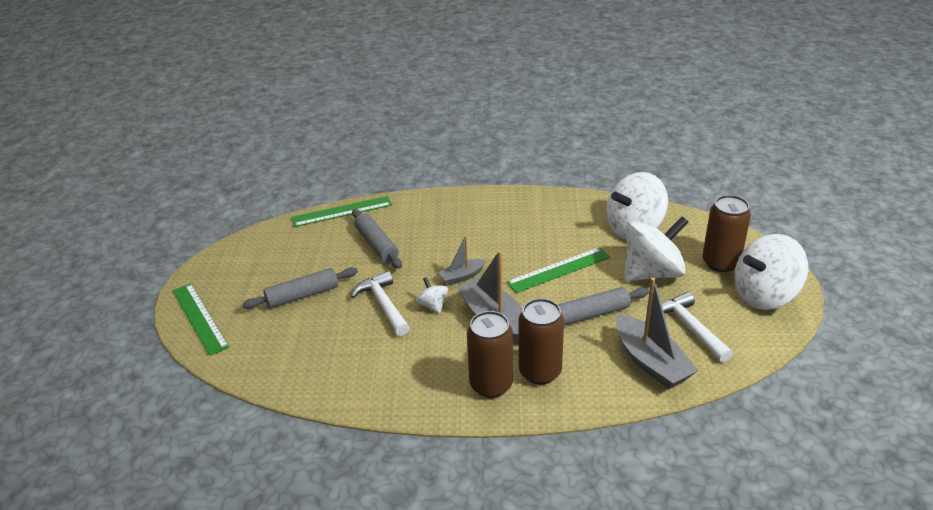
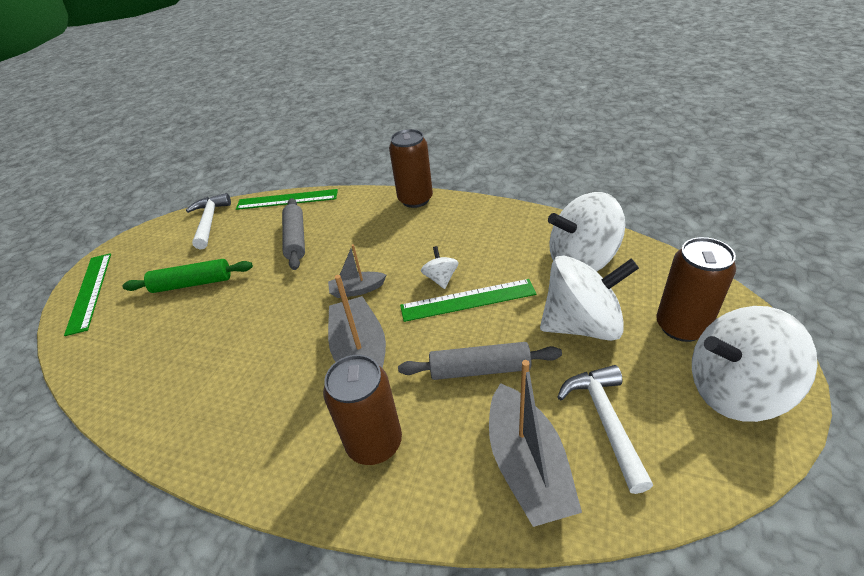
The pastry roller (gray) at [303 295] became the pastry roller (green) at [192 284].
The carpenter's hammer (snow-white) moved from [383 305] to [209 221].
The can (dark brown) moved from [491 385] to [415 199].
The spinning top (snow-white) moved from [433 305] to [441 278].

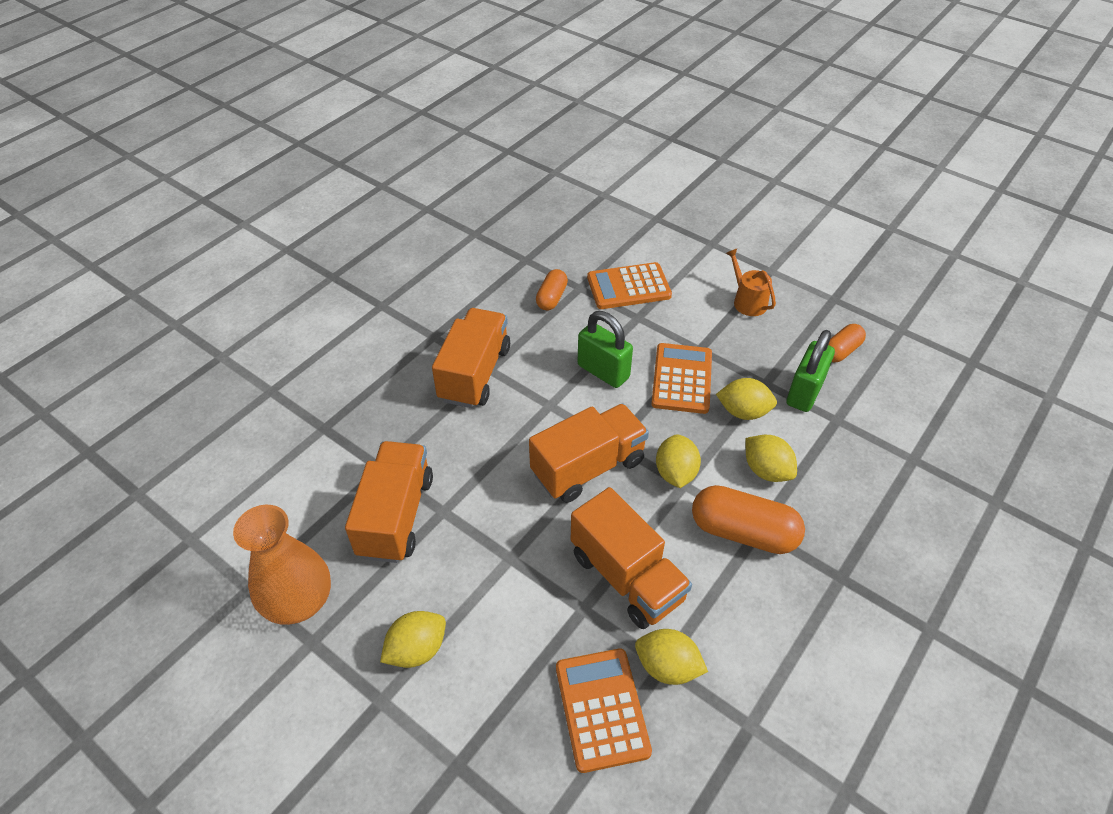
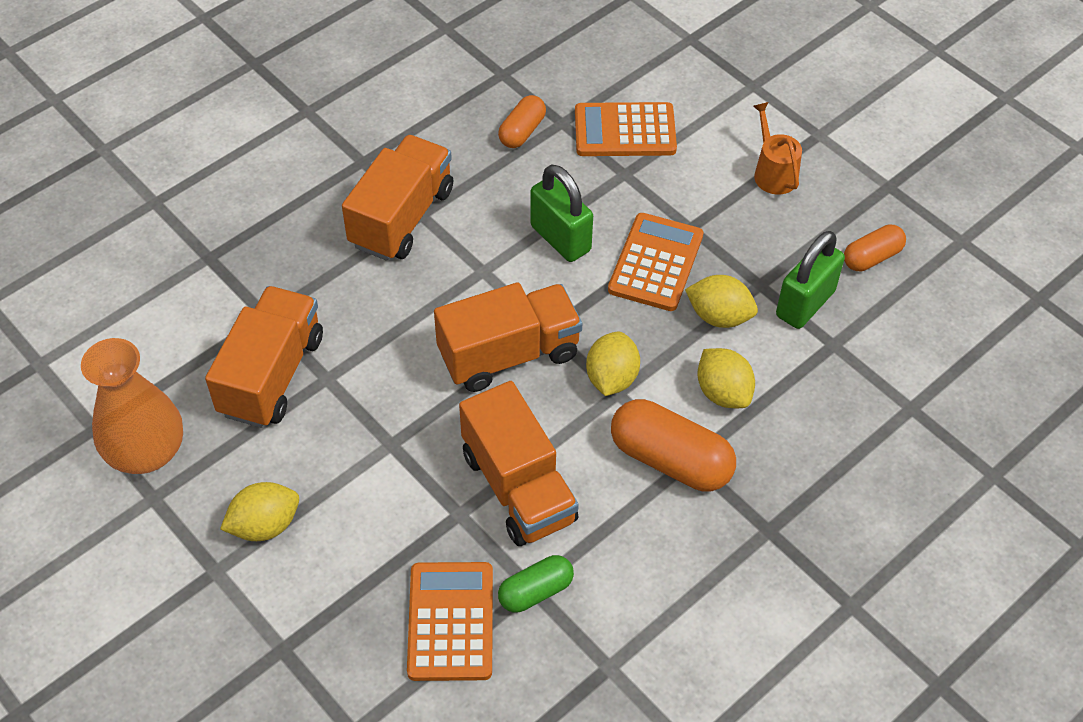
The toy lemon (golden) at [667 667] was replaced by the pill (green) at [536 591].

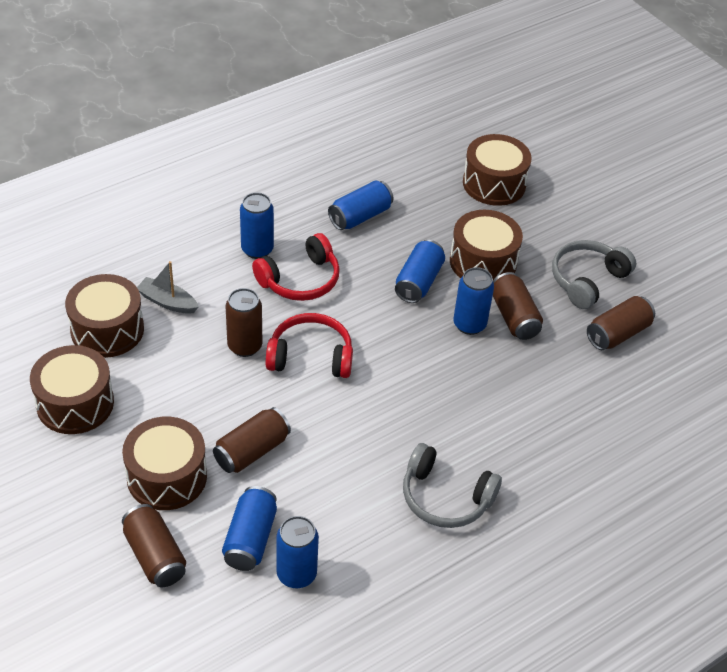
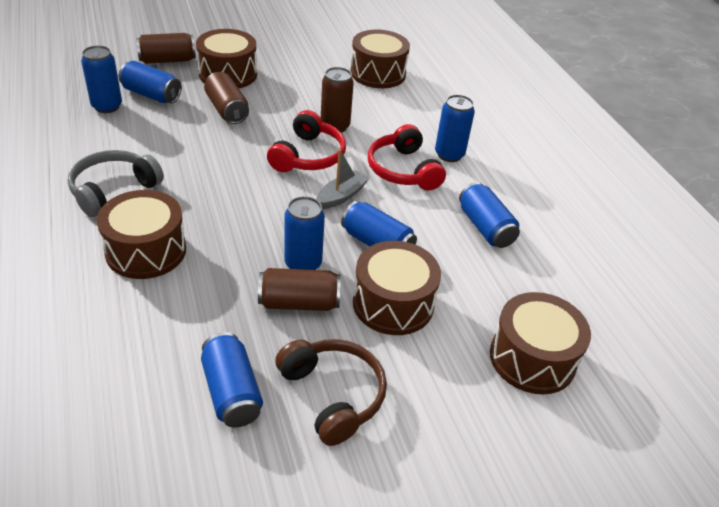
The snare drum (dark brown) moved from [75 403] to [146 250].
The can (dark brown) at [618 334] became the can (royal blue) at [231 392].
The headset (gray) at [587 280] became the headset (dark brown) at [332 395].
The sailboat (gray) moved from [167 302] to [341 196].

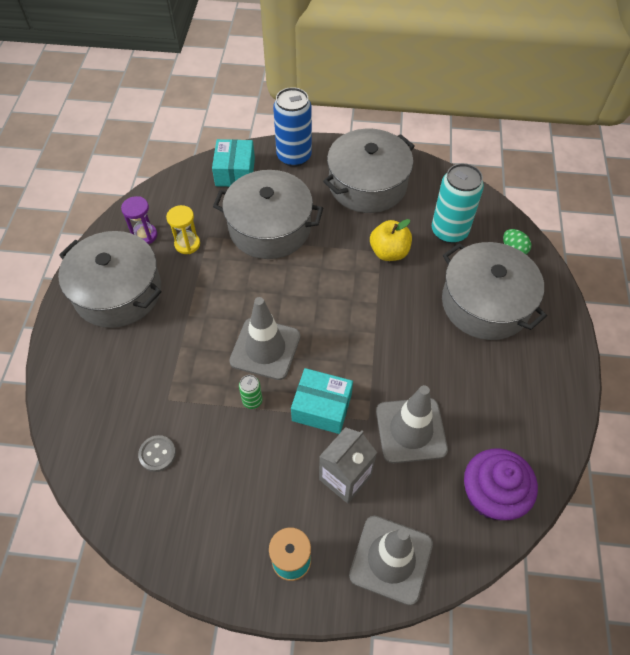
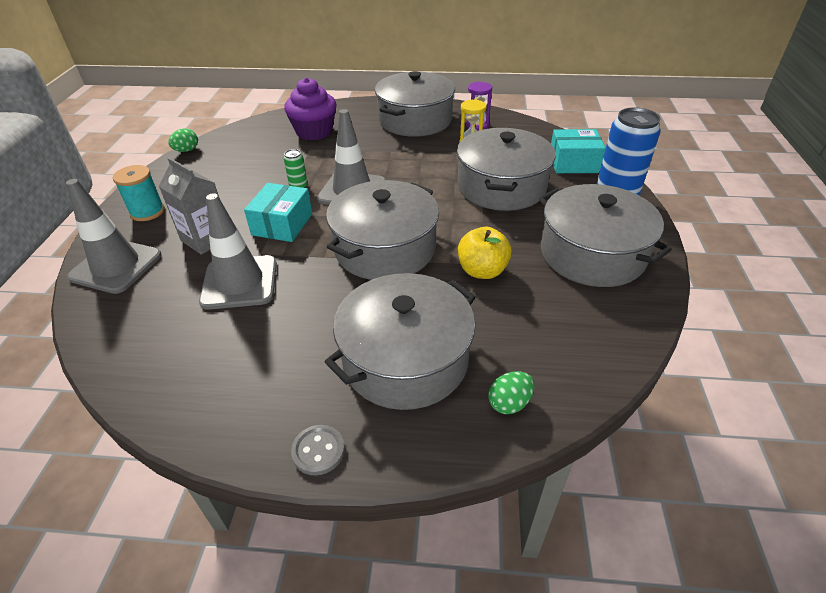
The toy egg (green) at [187 150] appeared.
The fairy cake (purple) moved from [491 495] to [314 131].
The sewing button (gray) moved from [157 454] to [318 451].
The cooking pot (gray) at [385 248] appeared.
The can (teal) at [449 231] disappeared.

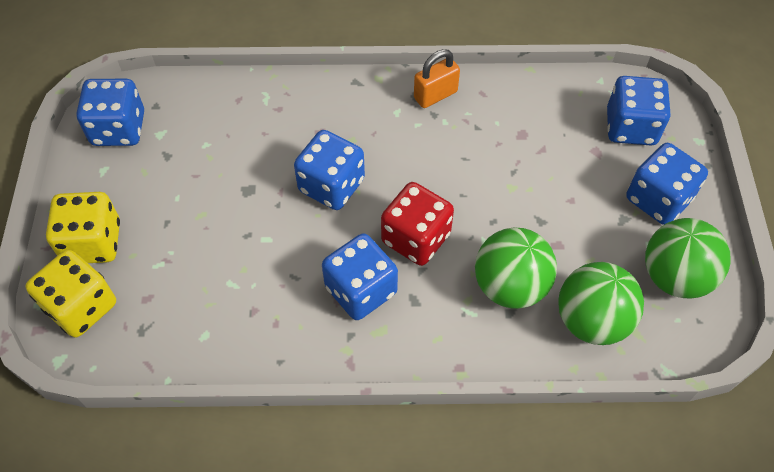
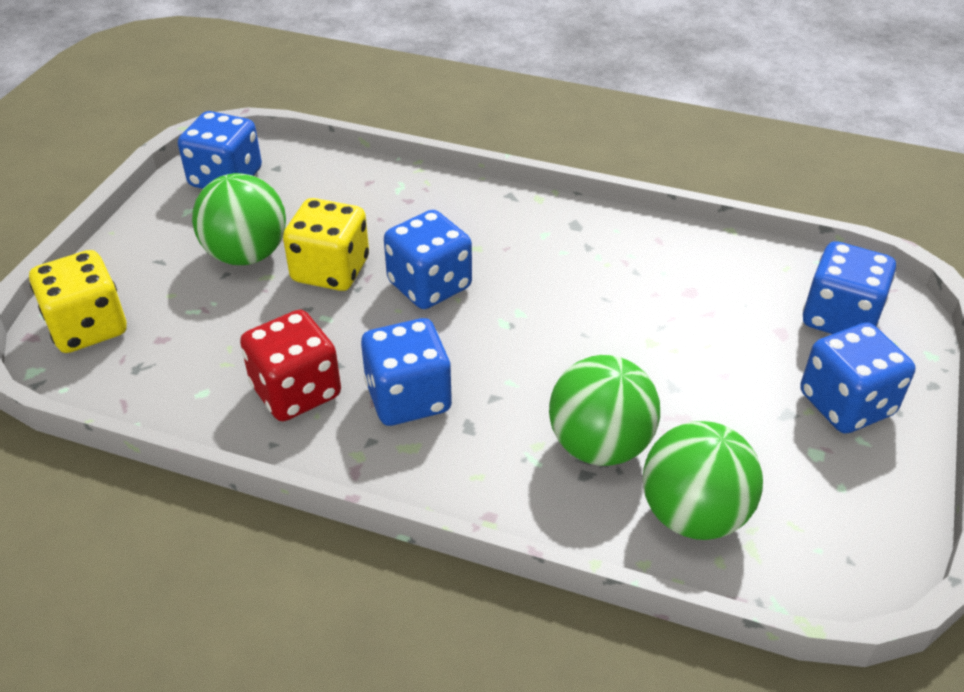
The play ball (green) moved from [675 276] to [246 254].
The die (scarlet) moved from [416 238] to [296 391].
The die (golden) moved from [93 242] to [330 270].
The small lock (bright orange) at [435 95] disappeared.

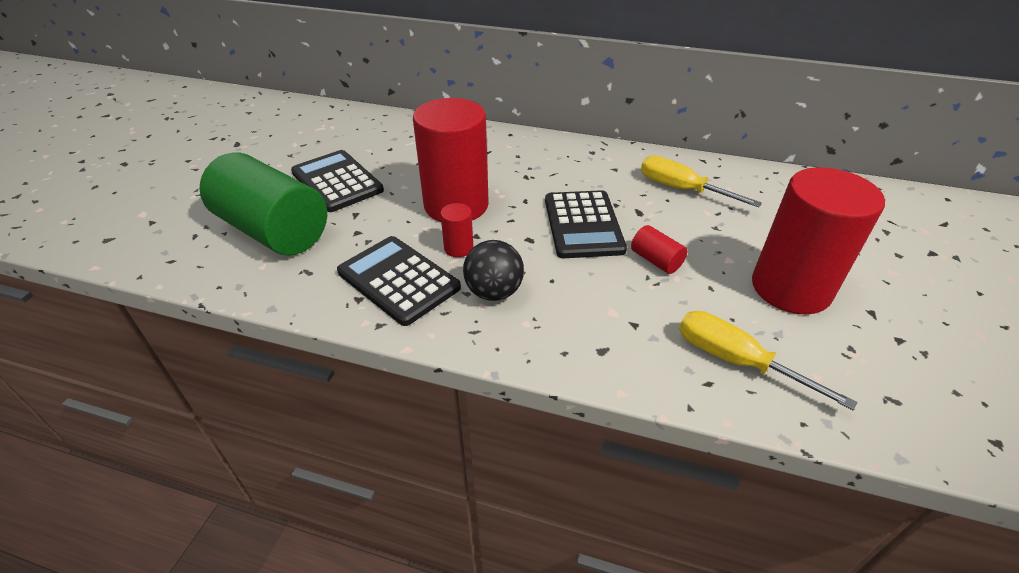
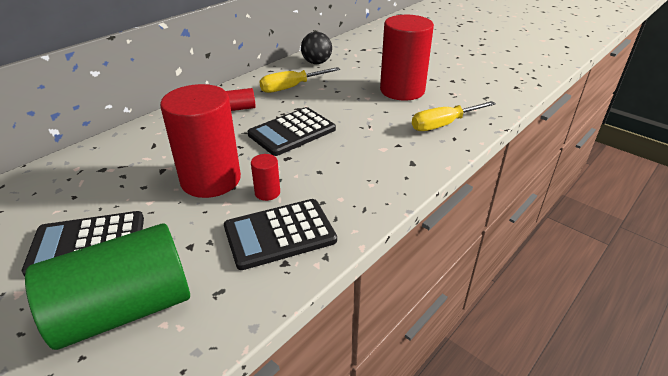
The cylinder shape (scarlet) moved from [656 260] to [239 108].
The pocket calculator (ebony) at [583 225] turned 120 degrees clockwise.
The play ball (ebony) moved from [494 292] to [316 63].

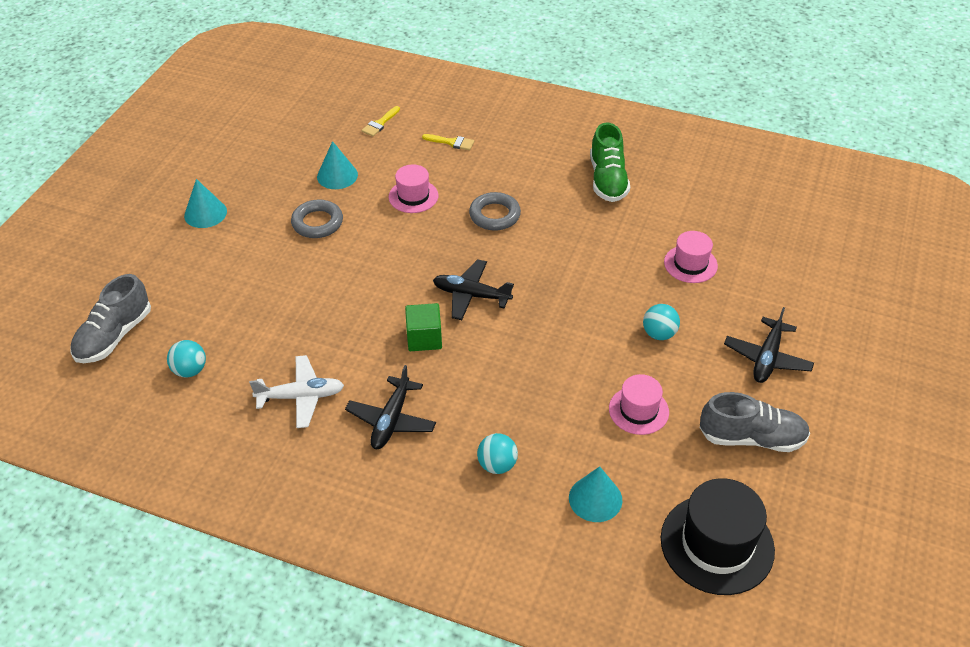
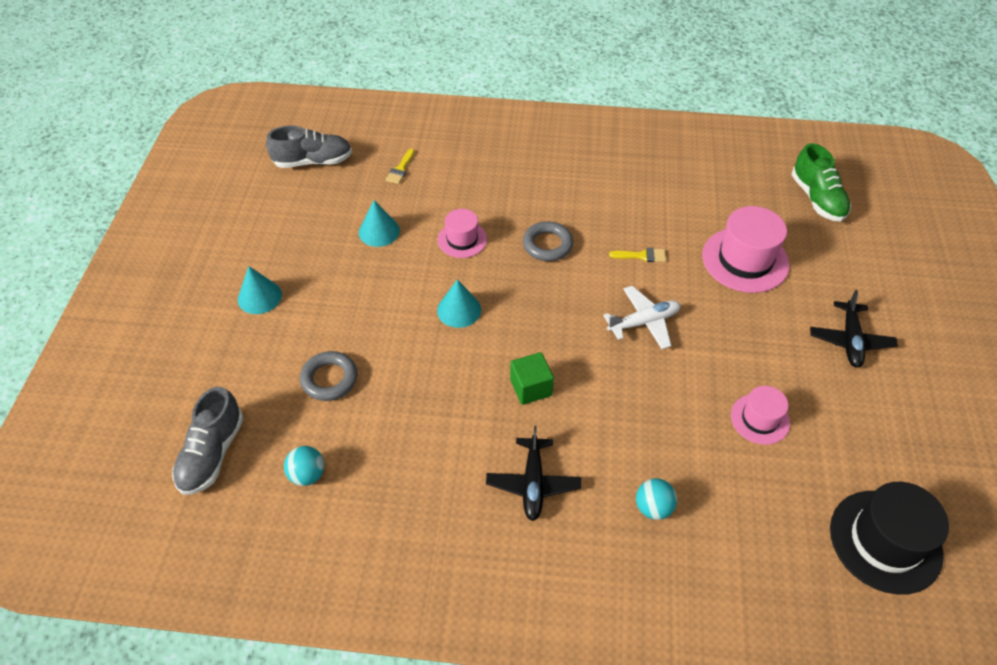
The shoe (gray) moved from [751 438] to [313 161].
The ring (gray) moved from [317 223] to [329 379].
The cone shape (teal) moved from [595 499] to [459 310].
The plane (snow-white) moved from [301 397] to [643 322].
The brush (golden) moved from [452 142] to [642 256].
The hat (rosy) at [690 264] changed to 1.70 times the size.
The shoe (green) moved from [607 180] to [817 199].
The plane (ebony) at [471 295] disappeared.
The play ball (teal) at [659 334] disappeared.

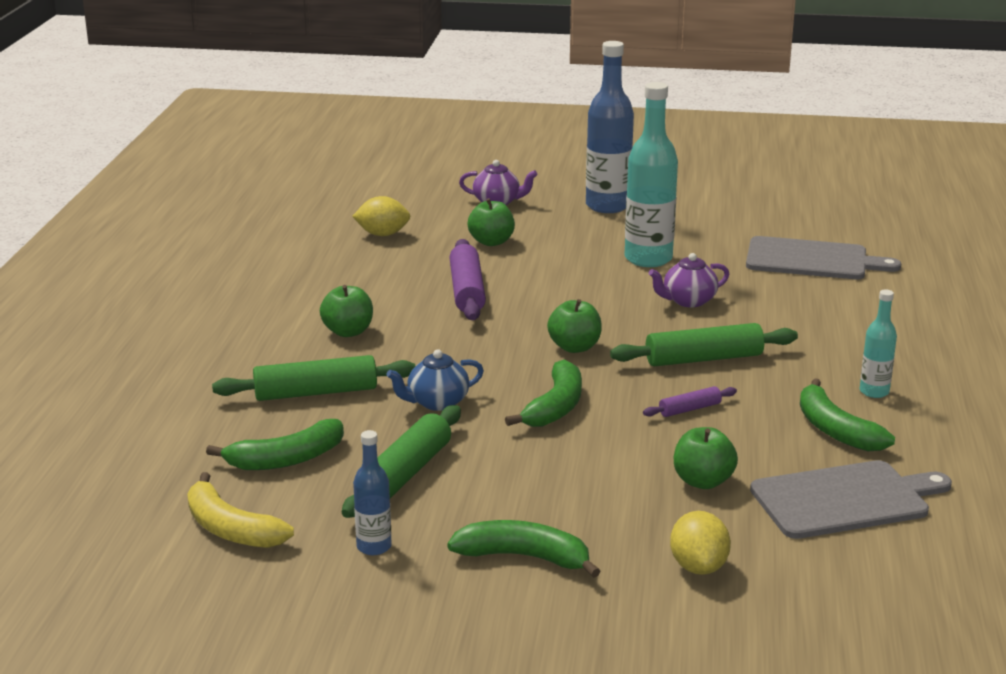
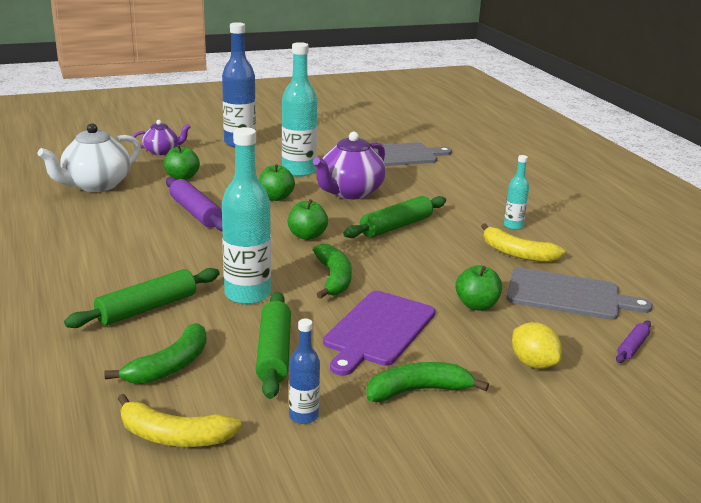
The toy lemon (golden) at [382 234] was replaced by the tea pot (snow-white) at [95 185].
The tea pot (royal blue) at [436 402] was replaced by the bottle (teal) at [247 294].
The apple (green) moved from [348 332] to [276 197].
The tea pot (purple) at [688 301] changed to 1.74 times the size.
The cutting board (purple) at [378 330] appeared.
The banana (green) at [835 430] became the banana (golden) at [517 253].
The cutting board (gray) at [845 499] turned 60 degrees clockwise.
The pastry roller (purple) moved from [689 409] to [632 347].

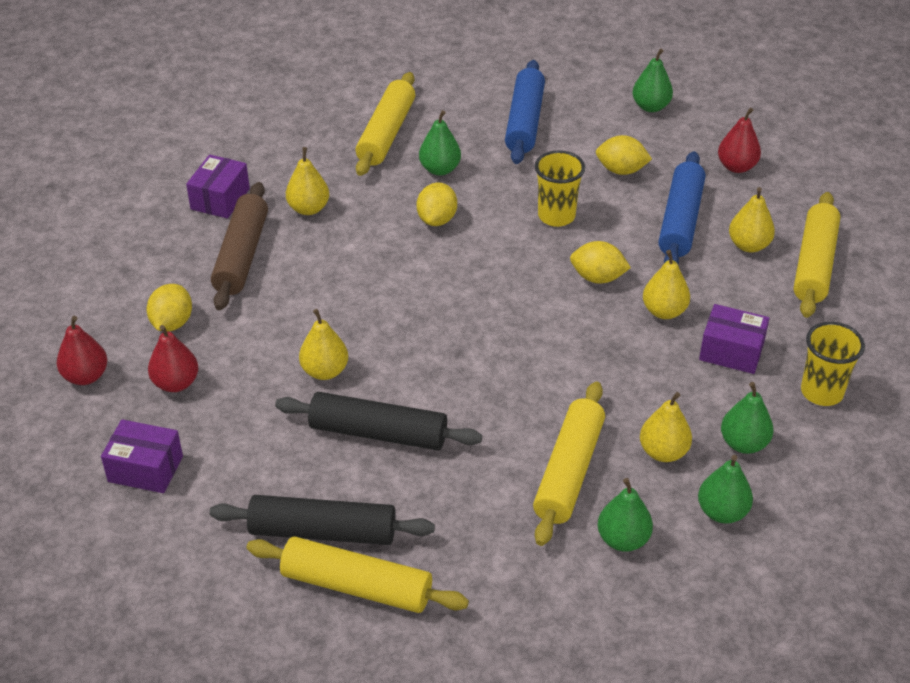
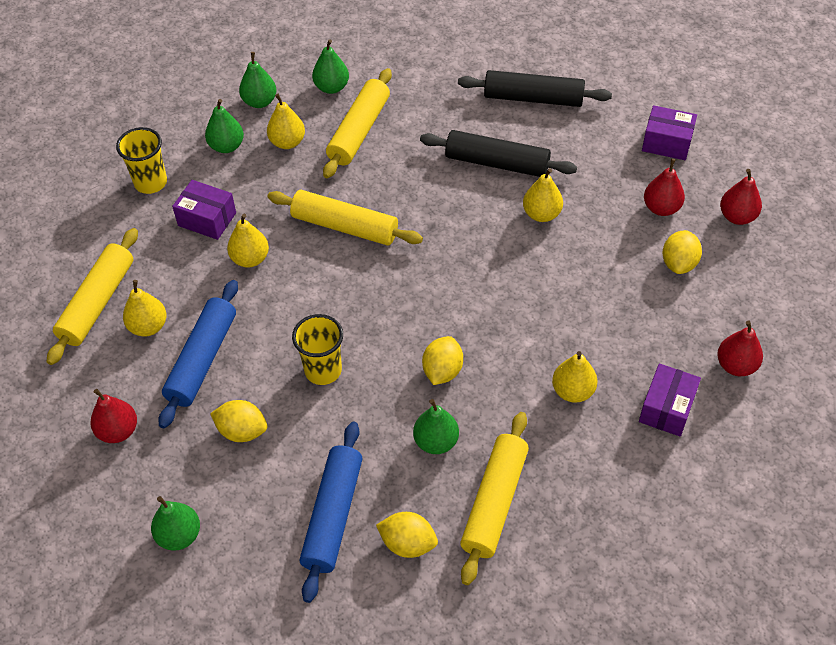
The pastry roller (golden) moved from [356 586] to [345 226].
The toy lemon (golden) moved from [597 278] to [408 543].
The pear (scarlet) at [736 365] appeared.
The pastry roller (dark brown) at [241 255] disappeared.

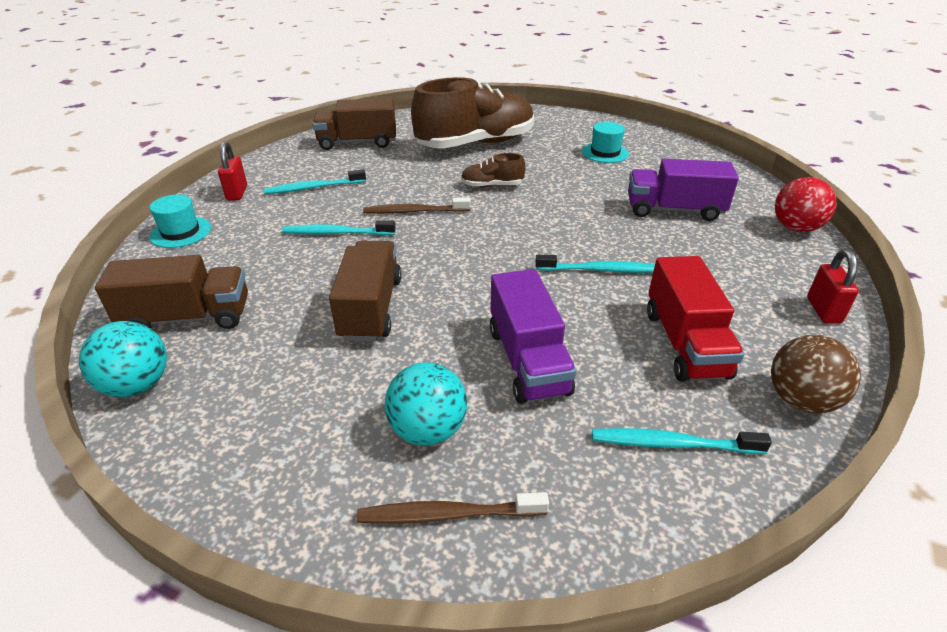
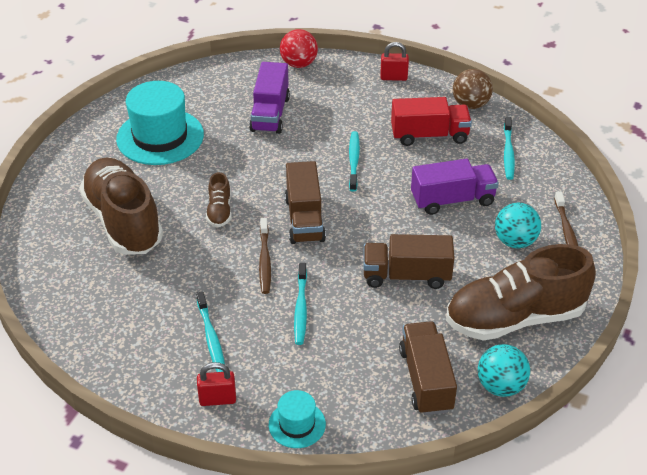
The hat (teal) at [605 153] changed to 1.97 times the size.
The toy truck (dark brown) moved from [358 142] to [304 219].
The shoe (dark brown) at [514 318] appeared.

